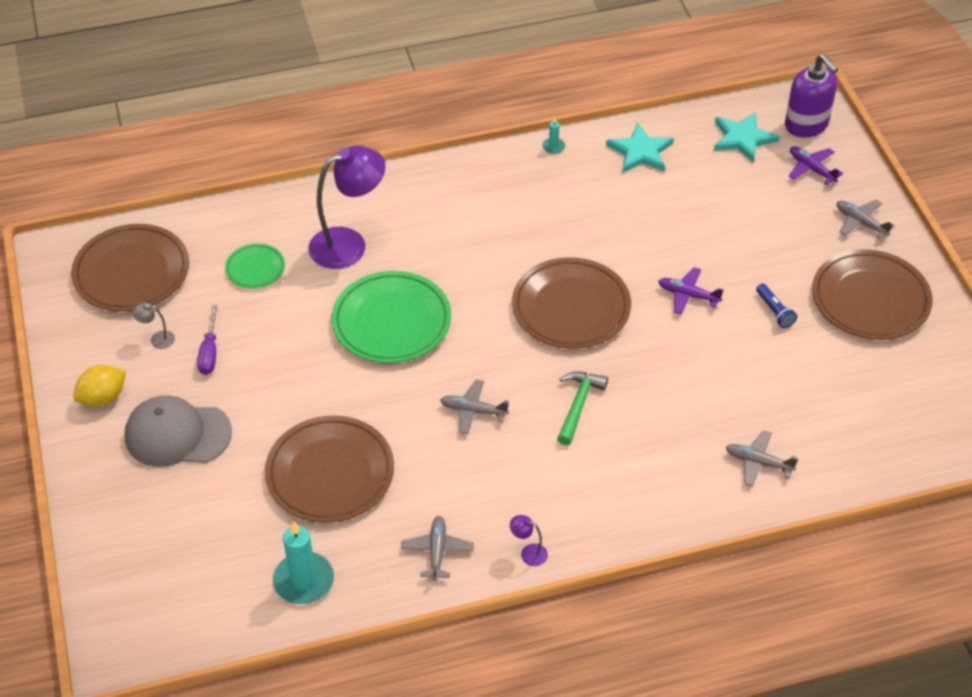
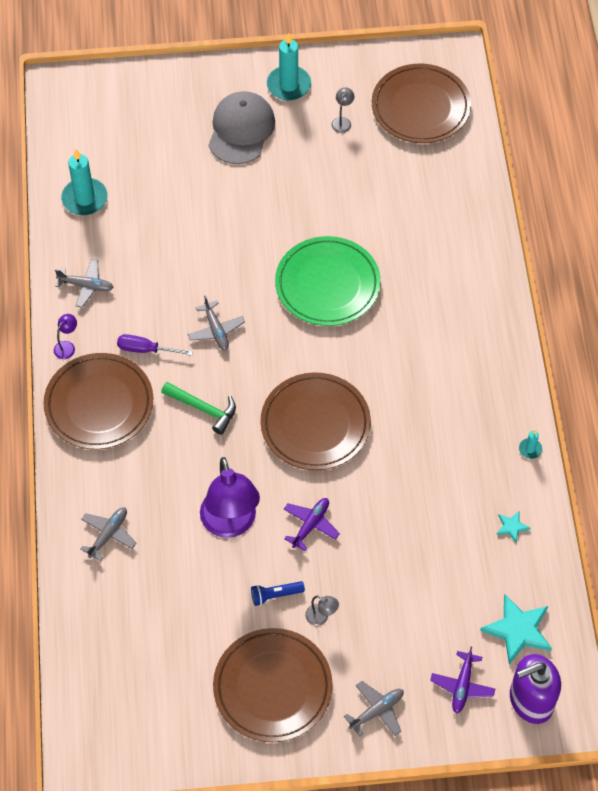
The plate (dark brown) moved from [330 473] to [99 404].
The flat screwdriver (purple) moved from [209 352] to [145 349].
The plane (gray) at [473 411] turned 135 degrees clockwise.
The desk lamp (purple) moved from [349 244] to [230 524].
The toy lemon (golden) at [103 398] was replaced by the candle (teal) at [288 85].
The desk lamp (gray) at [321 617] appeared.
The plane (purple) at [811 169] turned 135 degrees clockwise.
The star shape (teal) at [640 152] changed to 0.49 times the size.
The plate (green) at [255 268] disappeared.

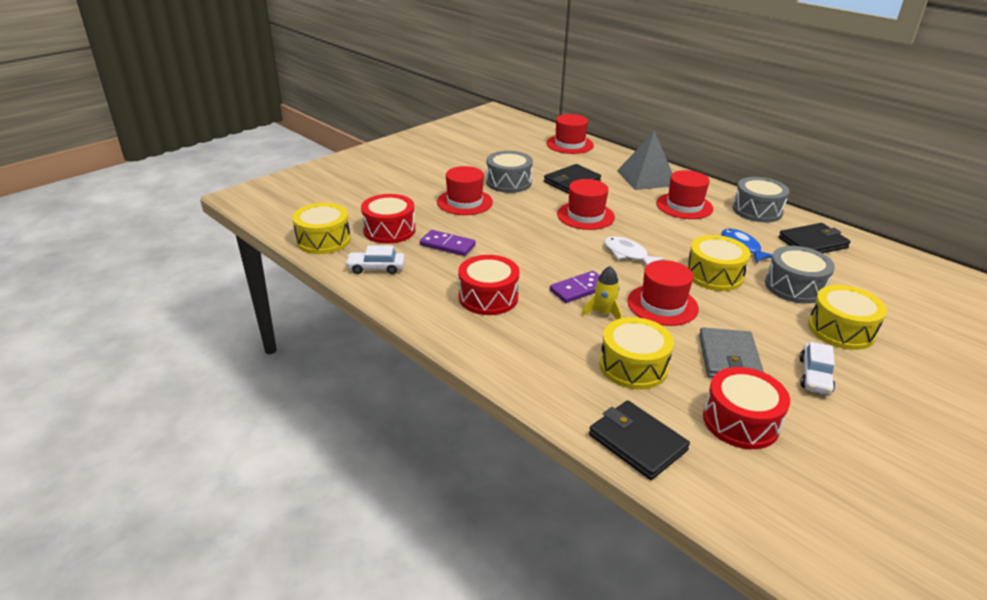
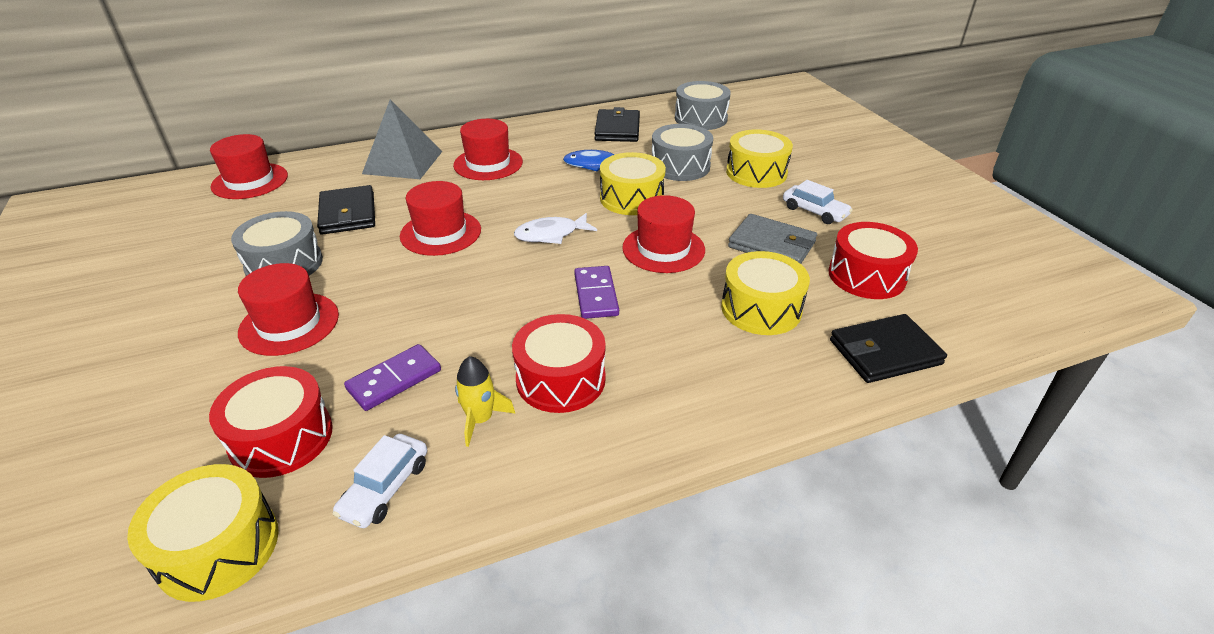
The toy rocket (golden) moved from [603 313] to [480 419].
The snare drum (gray) moved from [757 210] to [700 118].

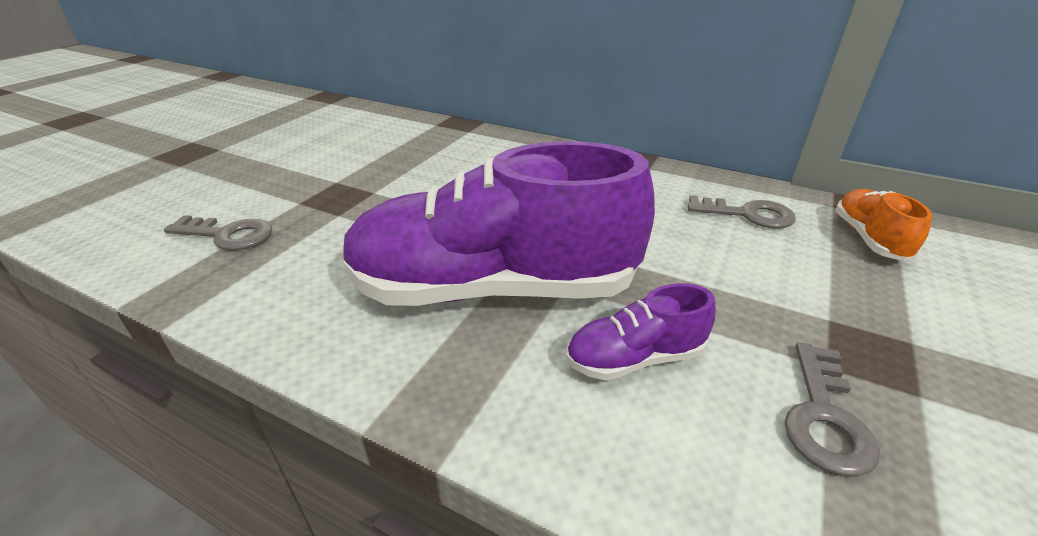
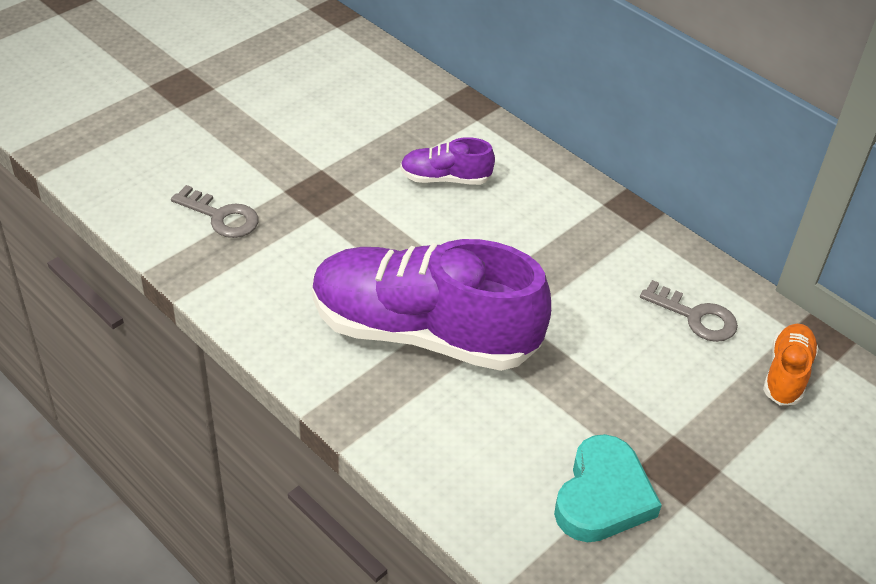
The shoe (purple) moved from [634 358] to [445 178].
The door key (gray) at [824 416] was replaced by the love heart (teal) at [603 496].

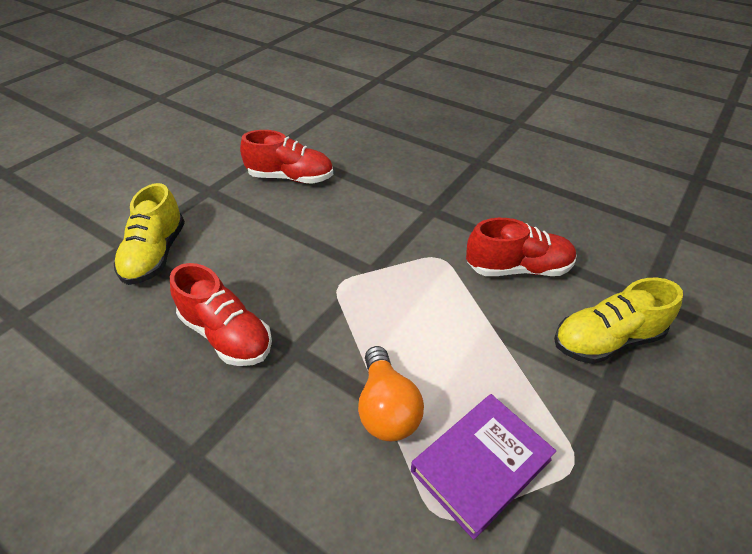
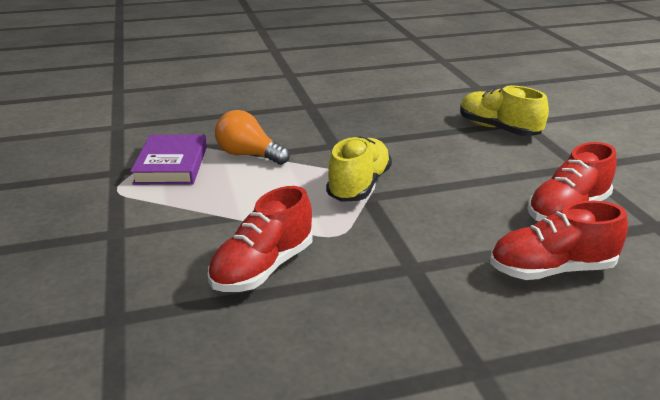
The shoe (golden) moved from [606 340] to [359 186].
The shoe (scarlet) moved from [226 335] to [551 269].

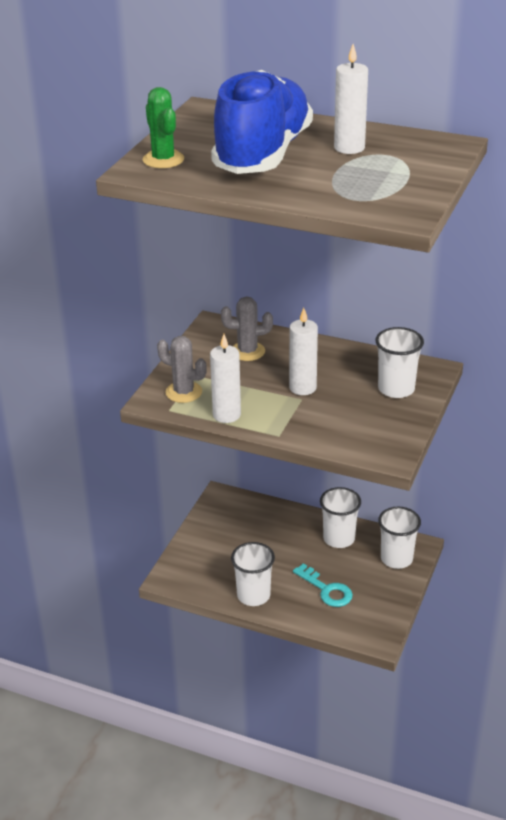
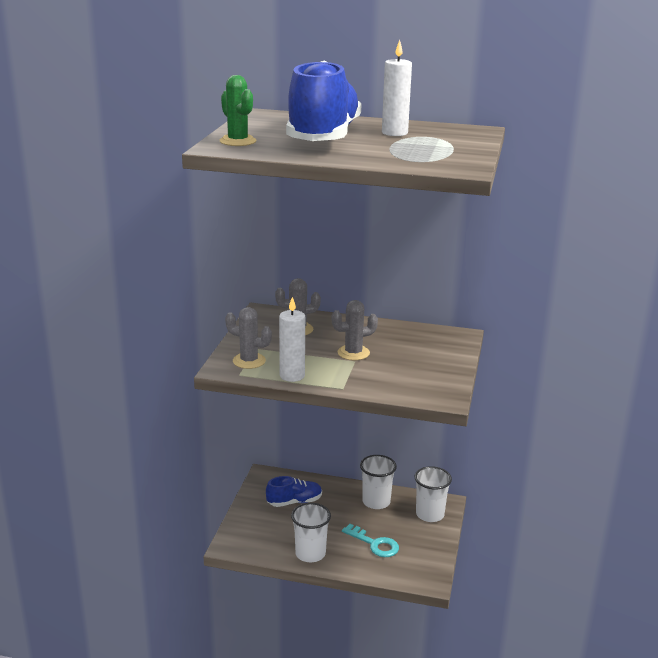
The shoe (royal blue) at [294 502] appeared.
The candle (snow-white) at [302 388] was replaced by the saguaro cactus (gray) at [353 353].
The beaker (snow-white) at [396 389] disappeared.

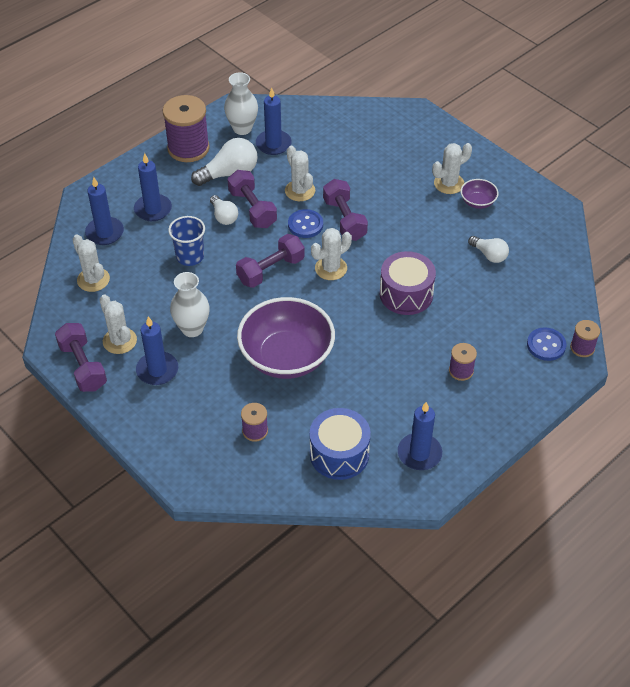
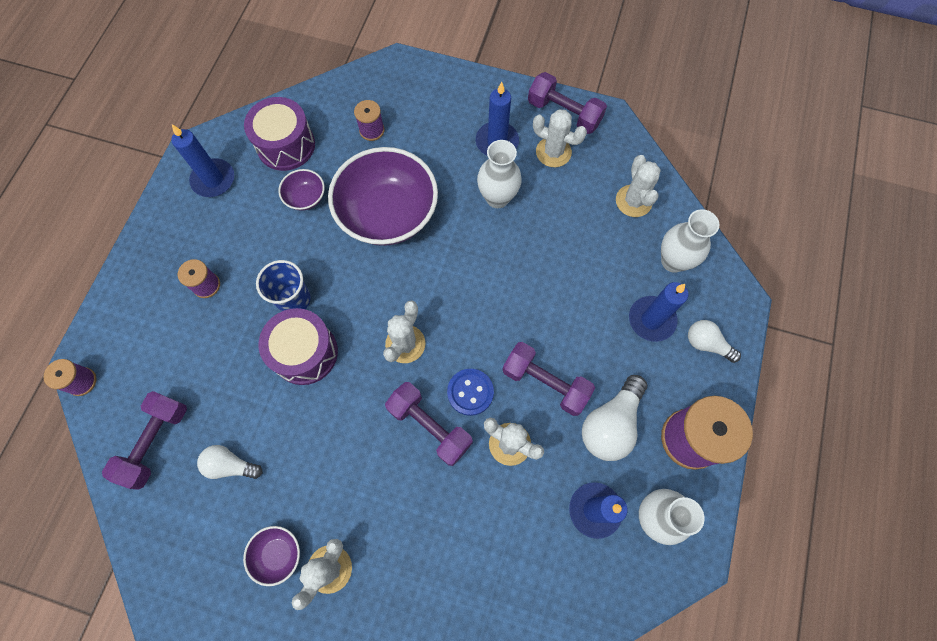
The free weight (purple) moved from [271 270] to [155 442].
The snare drum (royal blue) at [339 454] became the snare drum (purple) at [286 145].
The beaker (royal blue) moved from [190 256] to [294 299].
The serving bowl (purple) at [305 197] appeared.
The saguaro cactus (snow-white) at [93 280] turned 60 degrees clockwise.
The candle (royal blue) at [105 233] was replaced by the flower vase (snow-white) at [673 261].
The lightbulb (snow-white) moved from [224 216] to [706 344].
The sewing button (royal blue) at [546 345] disappeared.

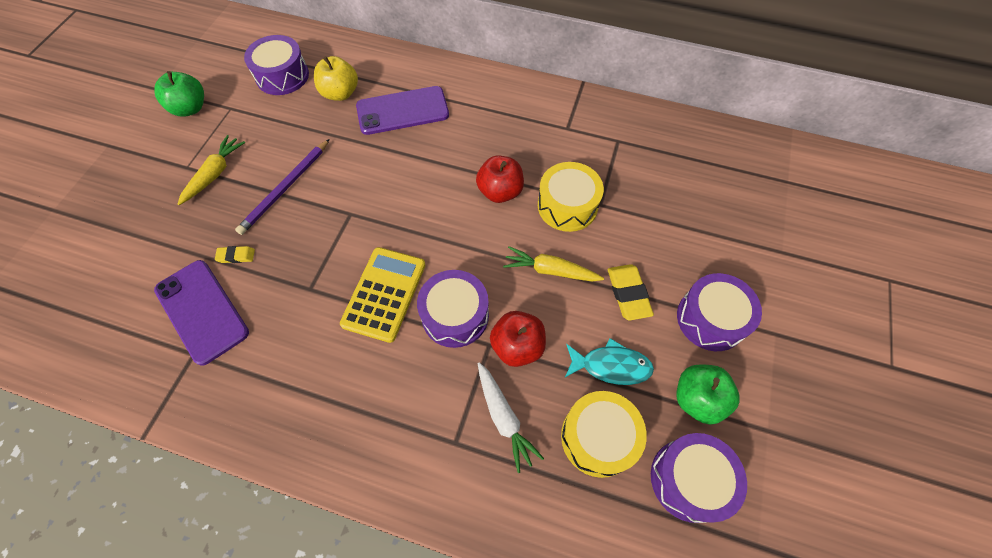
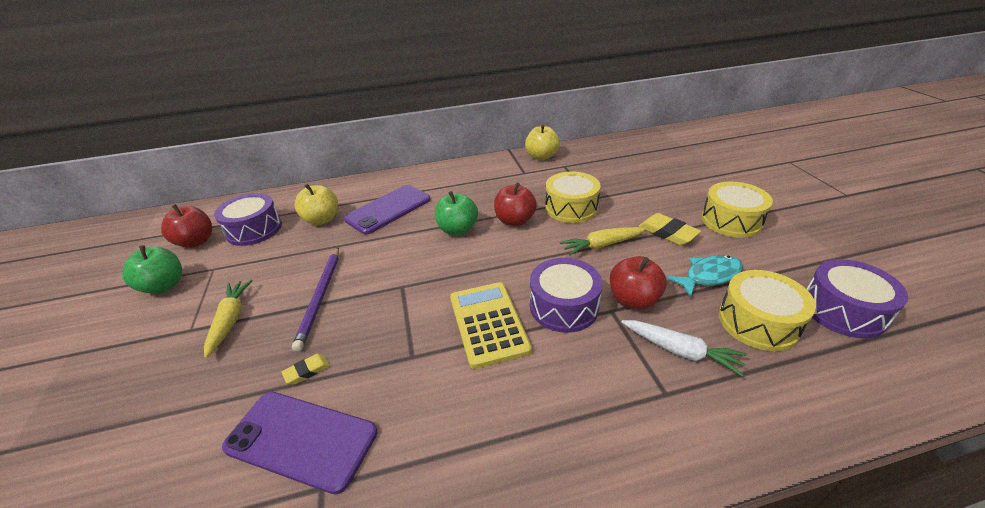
The apple (scarlet) at [196 241] appeared.
The apple (green) moved from [697 399] to [457 229].
The apple (golden) at [541 156] appeared.
The snare drum (purple) at [710 319] became the snare drum (golden) at [731 221].

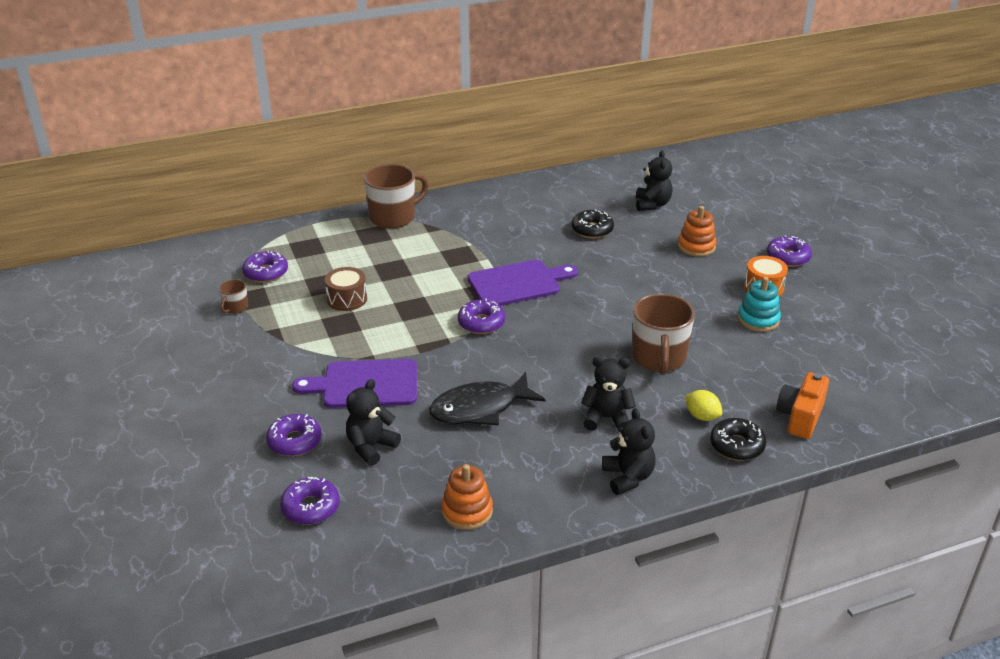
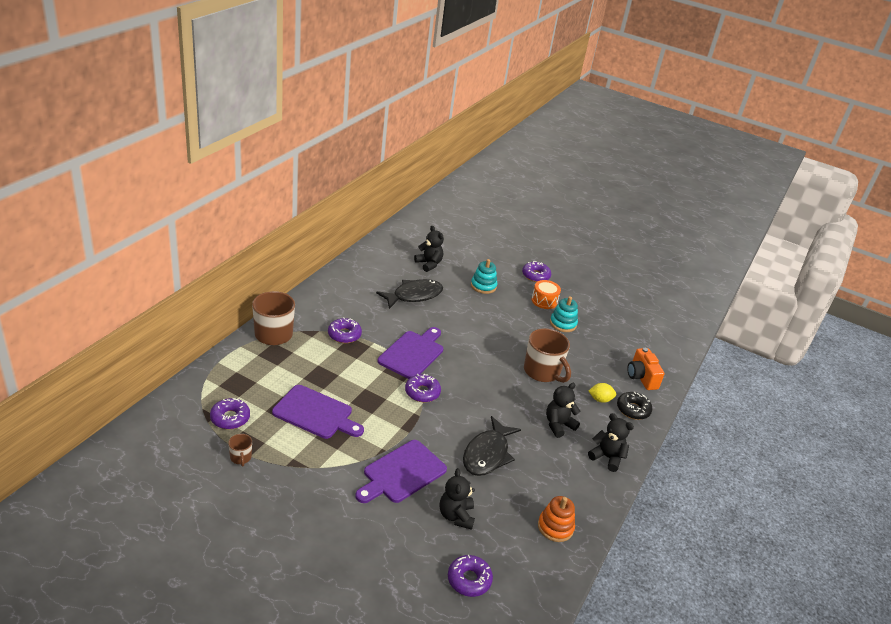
The snare drum (dark brown) at [347 299] was replaced by the cutting board (purple) at [315 413].
The doughnut (purple) moved from [295 441] to [344 335].
The doughnut (ebony) at [592 230] was replaced by the fish figure (ebony) at [414 295].
The ring stacker (bright orange) at [696 246] became the ring stacker (teal) at [483 286].

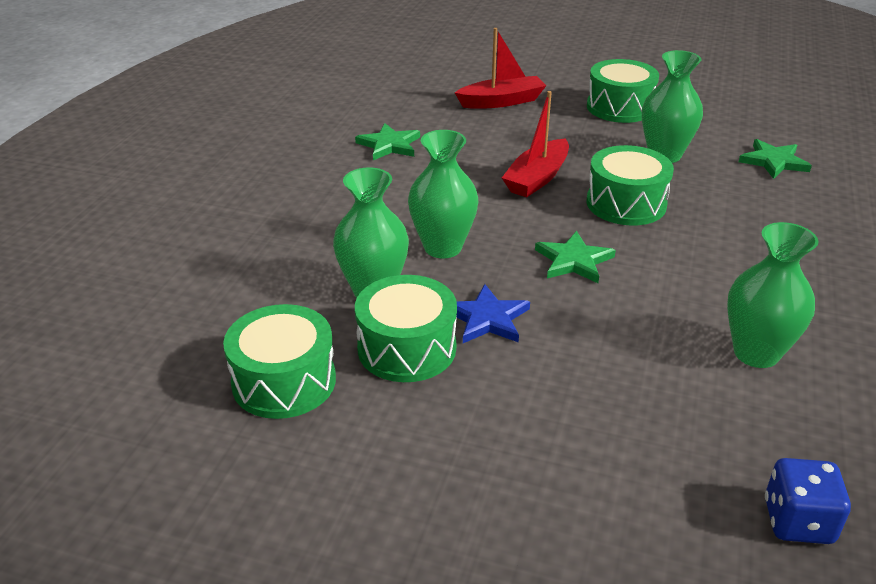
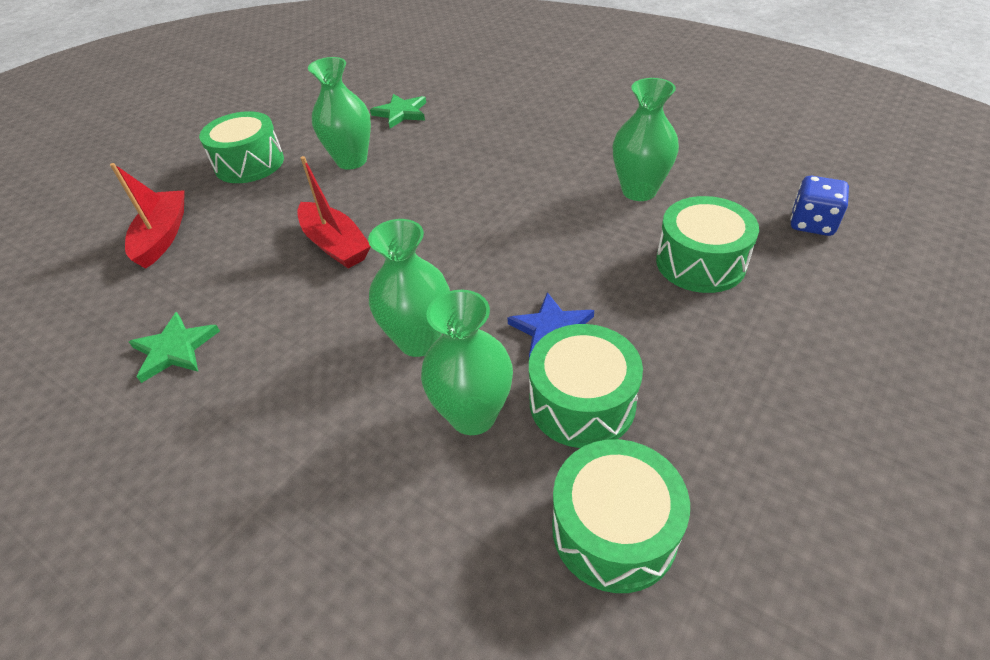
The snare drum (green) moved from [626 203] to [700 262].
The star shape (green) at [573 261] disappeared.

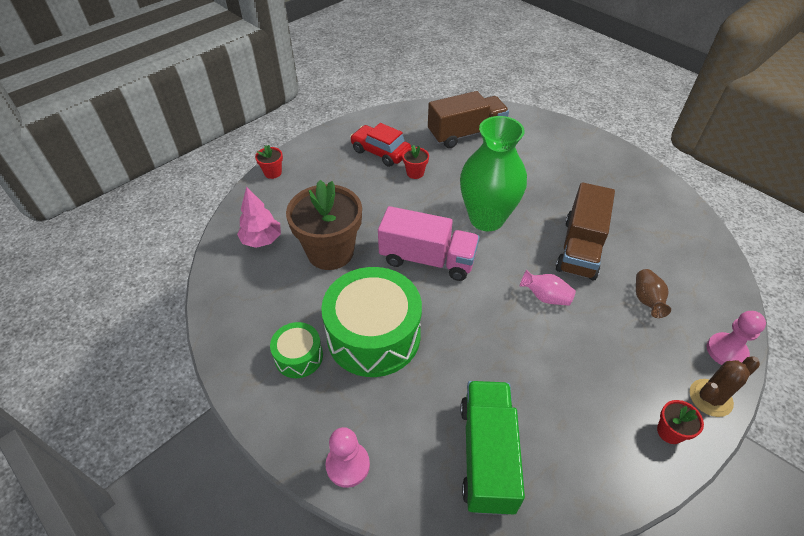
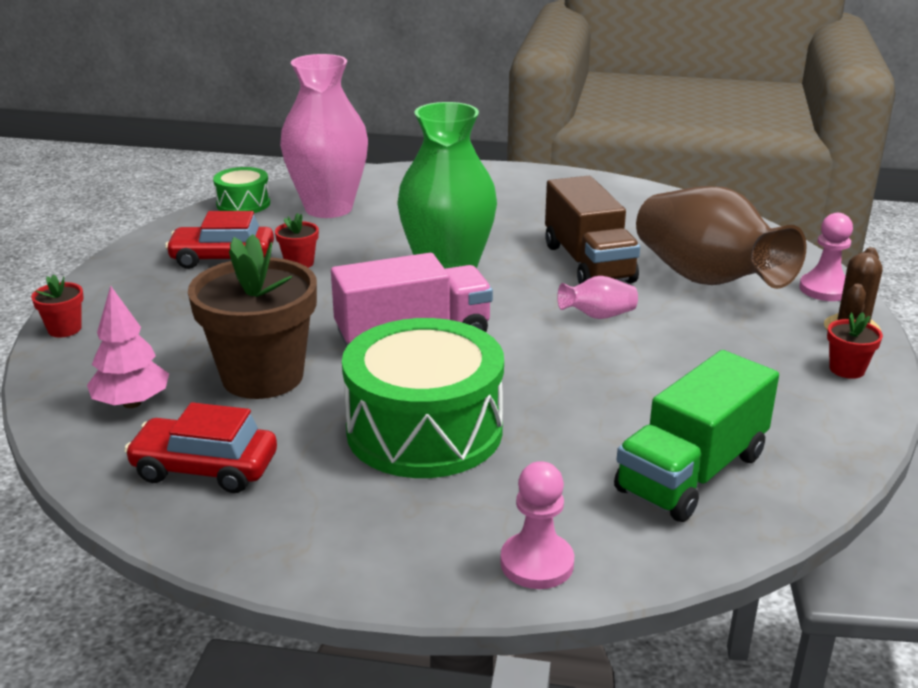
The automobile (scarlet) at [205 468] appeared.
The snare drum (green) moved from [299 356] to [243 204].
The toy truck (dark brown) at [466 134] was replaced by the flower vase (rosy) at [328 208].
The toy truck (green) at [486 455] turned 105 degrees counterclockwise.
The flower vase (dark brown) at [647 300] changed to 2.39 times the size.

